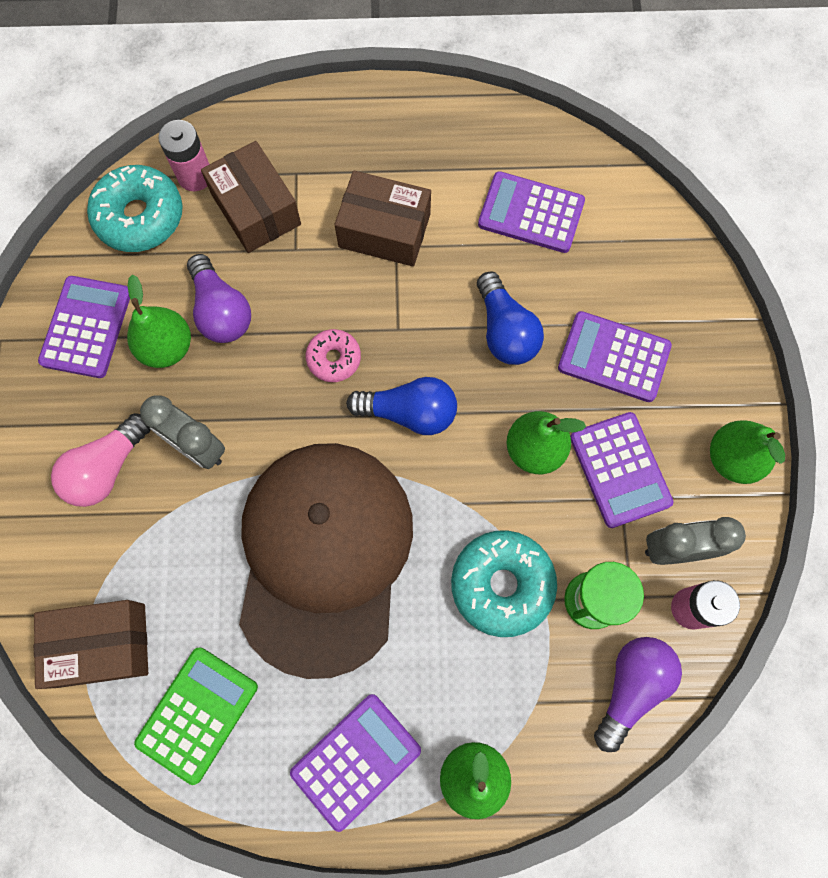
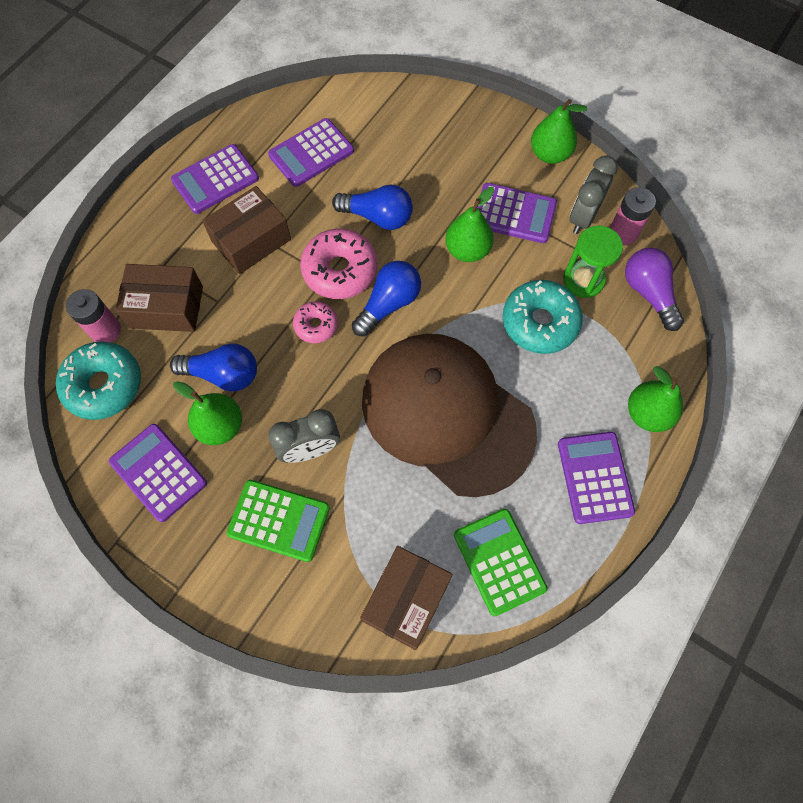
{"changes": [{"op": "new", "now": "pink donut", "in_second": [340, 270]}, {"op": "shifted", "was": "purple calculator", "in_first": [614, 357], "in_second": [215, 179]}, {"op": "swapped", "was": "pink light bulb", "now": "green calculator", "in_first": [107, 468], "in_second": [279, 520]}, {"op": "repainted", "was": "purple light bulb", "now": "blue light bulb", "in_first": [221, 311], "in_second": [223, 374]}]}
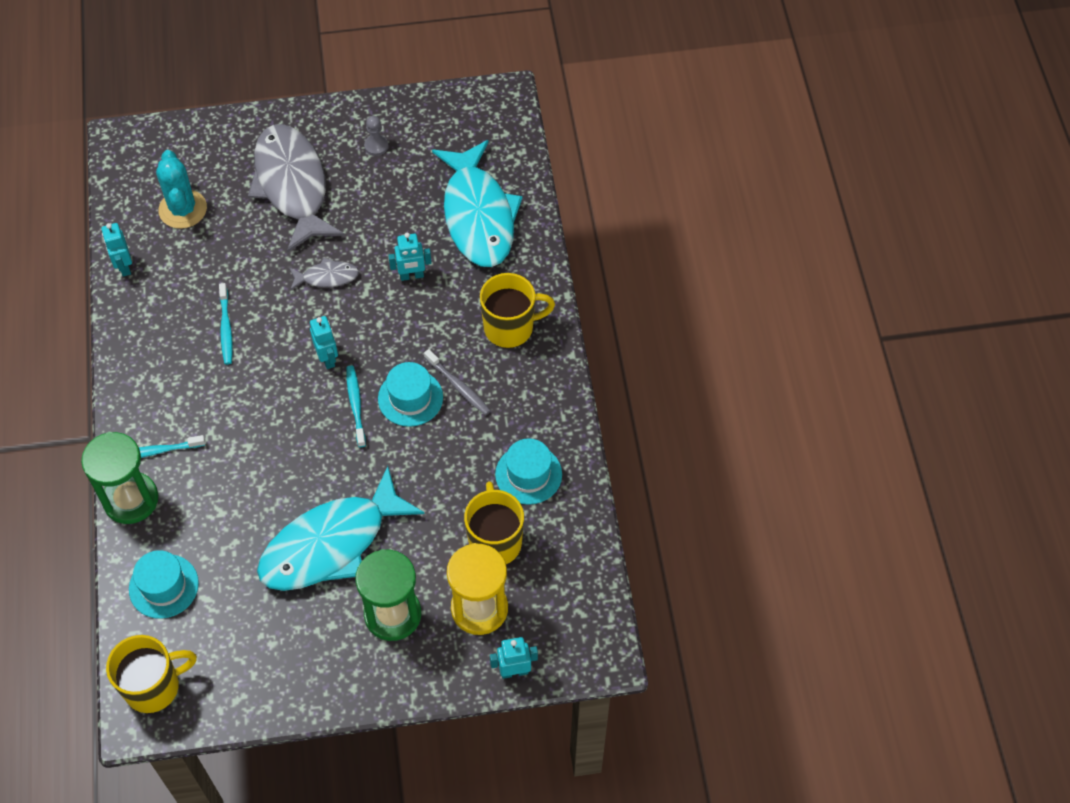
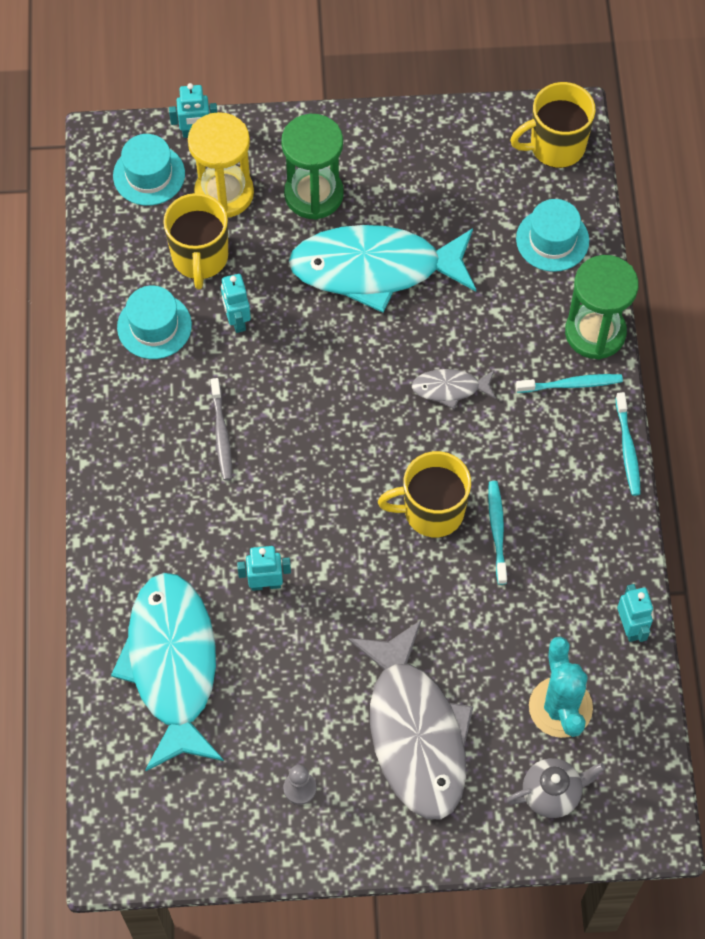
{"changes": [{"op": "new", "now": "grey teapot", "in_second": [552, 793]}, {"op": "shifted", "was": "grey fish", "in_first": [327, 277], "in_second": [450, 388]}, {"op": "shifted", "was": "turquoise robot", "in_first": [327, 358], "in_second": [237, 320]}, {"op": "shifted", "was": "turquoise toothbrush", "in_first": [356, 405], "in_second": [627, 449]}, {"op": "shifted", "was": "turquoise hat", "in_first": [410, 398], "in_second": [149, 175]}, {"op": "shifted", "was": "yellow mug", "in_first": [510, 327], "in_second": [431, 511]}, {"op": "rotated", "was": "turquoise fish", "in_first": [331, 544], "in_second": [375, 269], "clockwise": -150}, {"op": "rotated", "was": "grey toothbrush", "in_first": [458, 386], "in_second": [221, 434], "clockwise": -150}]}
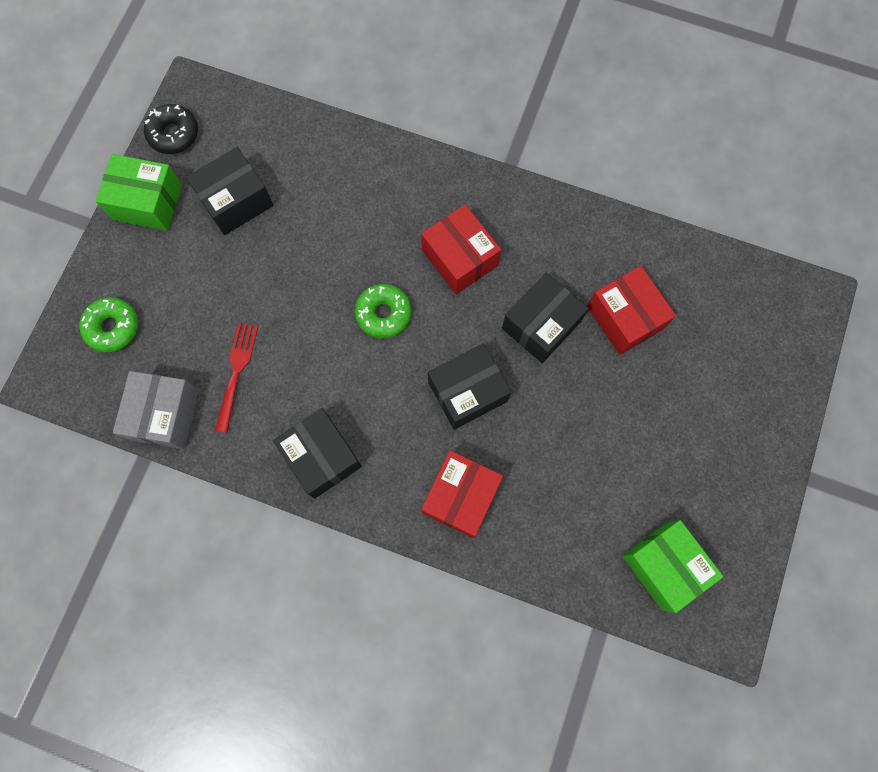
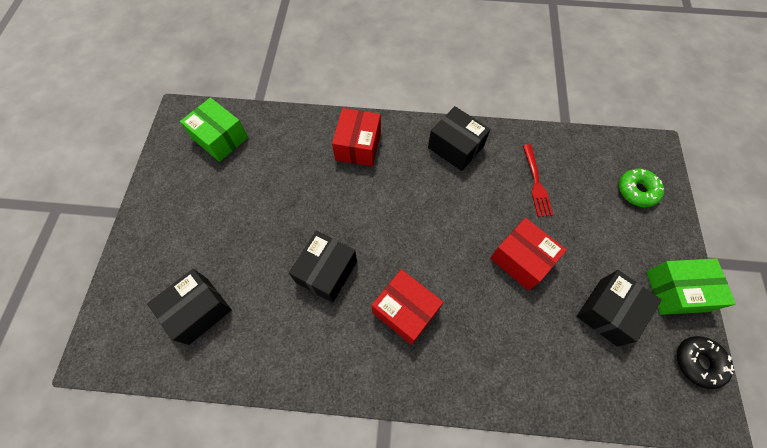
{"changes": [{"op": "gone", "was": "grey box", "in_first": [165, 415]}, {"op": "gone", "was": "green donut", "in_first": [383, 314]}, {"op": "shifted", "was": "black box", "in_first": [467, 392], "in_second": [198, 310]}, {"op": "shifted", "was": "red box", "in_first": [625, 317], "in_second": [521, 259]}]}
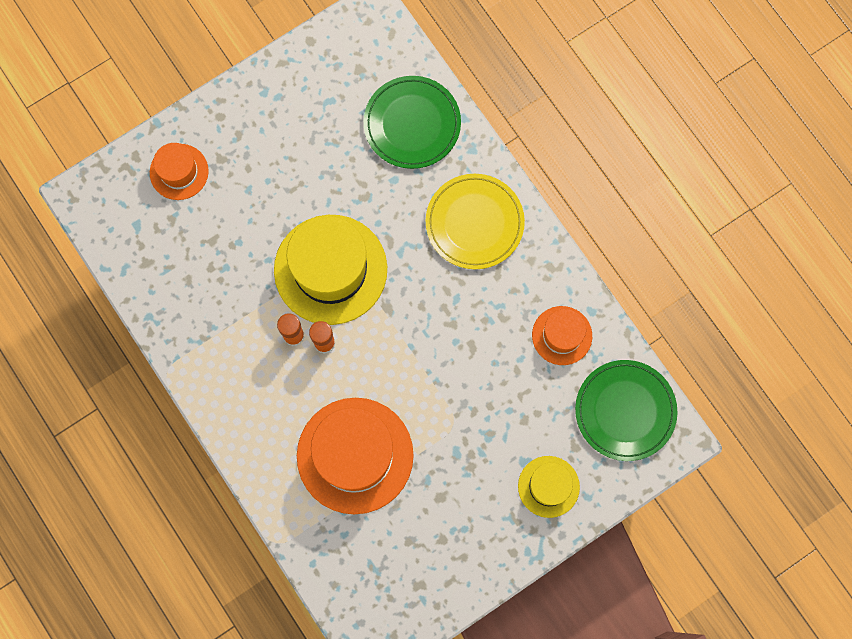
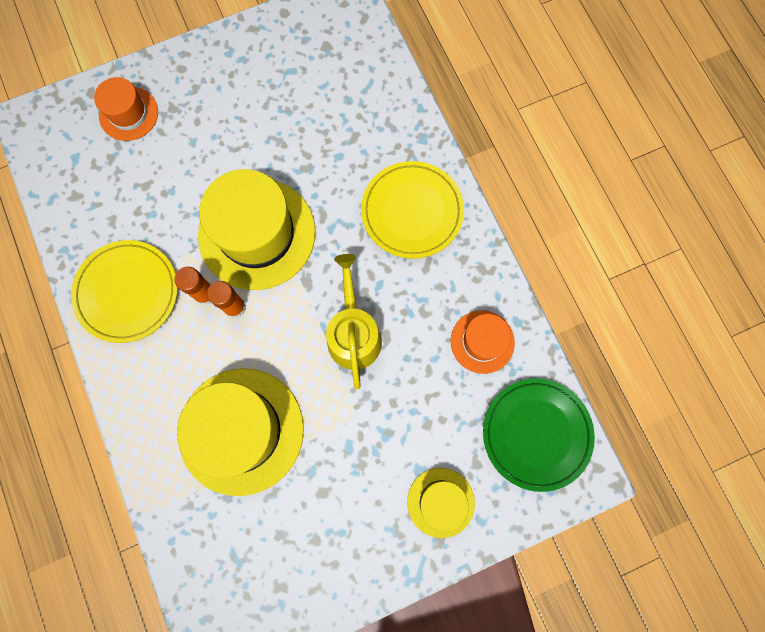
{"changes": [{"op": "gone", "was": "green plate", "in_first": [412, 124]}, {"op": "new", "now": "yellow plate", "in_second": [127, 292]}, {"op": "new", "now": "yellow watering can", "in_second": [353, 334]}, {"op": "repainted", "was": "orange hat", "now": "yellow hat", "in_first": [355, 455], "in_second": [241, 430]}]}
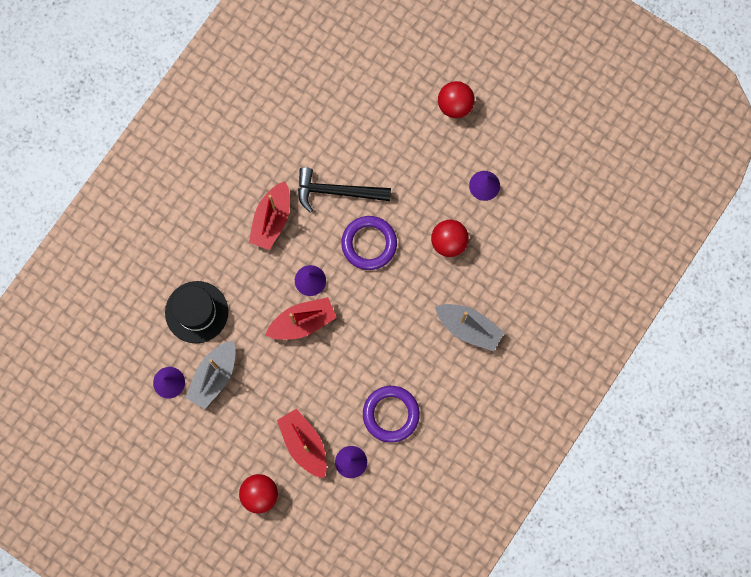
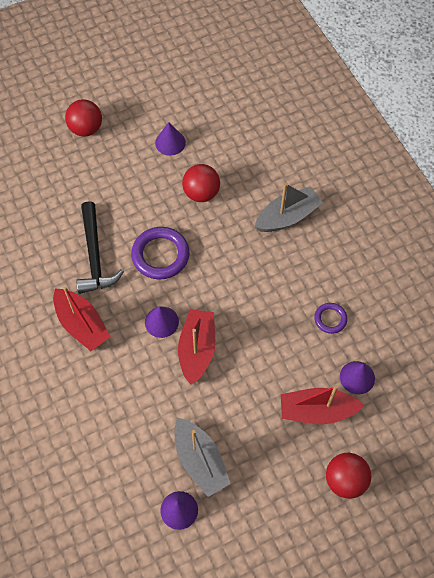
{"changes": [{"op": "gone", "was": "black hat", "in_first": [196, 312]}, {"op": "rotated", "was": "black hammer", "in_first": [337, 191], "in_second": [94, 256], "clockwise": -45}, {"op": "scaled", "was": "purple ring", "in_first": [391, 414], "in_second": [330, 319], "ratio": 0.55}]}
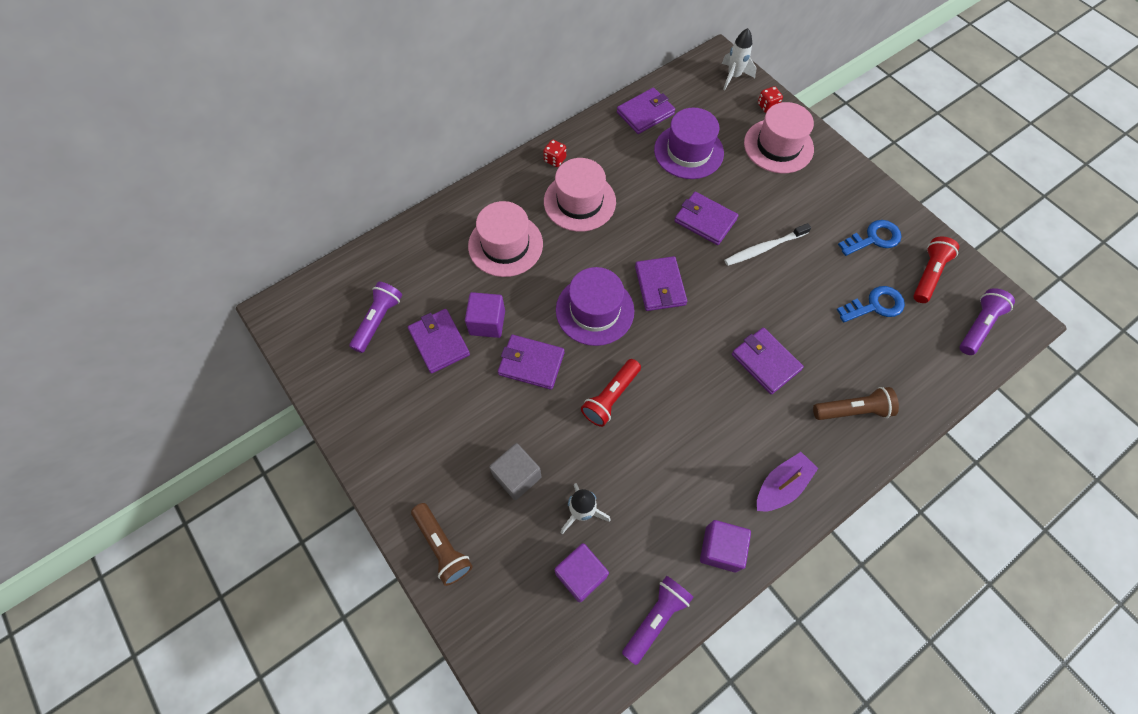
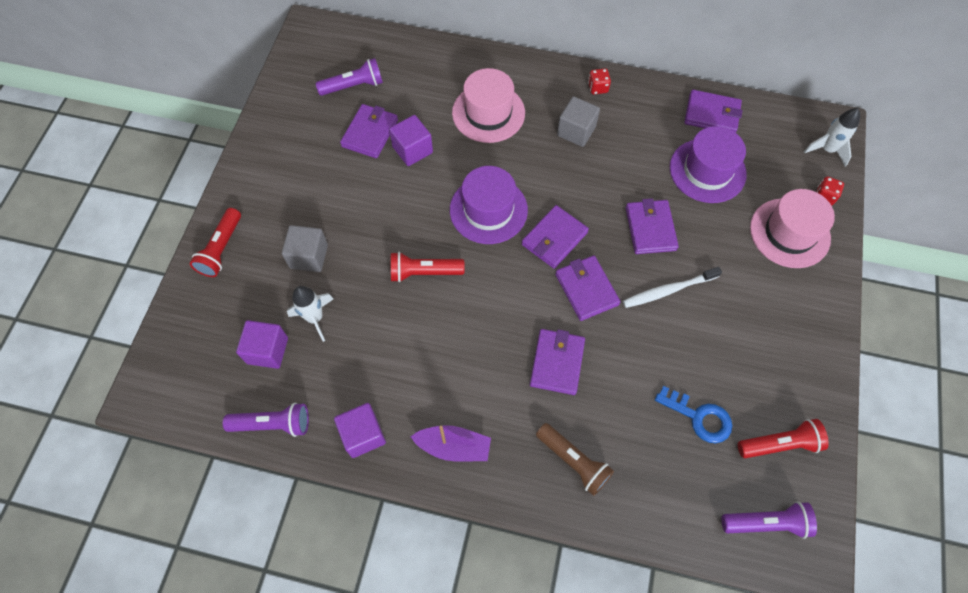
{"changes": [{"op": "gone", "was": "blue key", "in_first": [873, 238]}, {"op": "shifted", "was": "purple wallet", "in_first": [531, 363], "in_second": [586, 289]}, {"op": "swapped", "was": "pink hat", "now": "grey cube", "in_first": [579, 201], "in_second": [576, 131]}, {"op": "repainted", "was": "brown flashlight", "now": "red flashlight", "in_first": [442, 546], "in_second": [221, 249]}, {"op": "rotated", "was": "white toothbrush", "in_first": [763, 248], "in_second": [668, 290], "clockwise": -45}]}
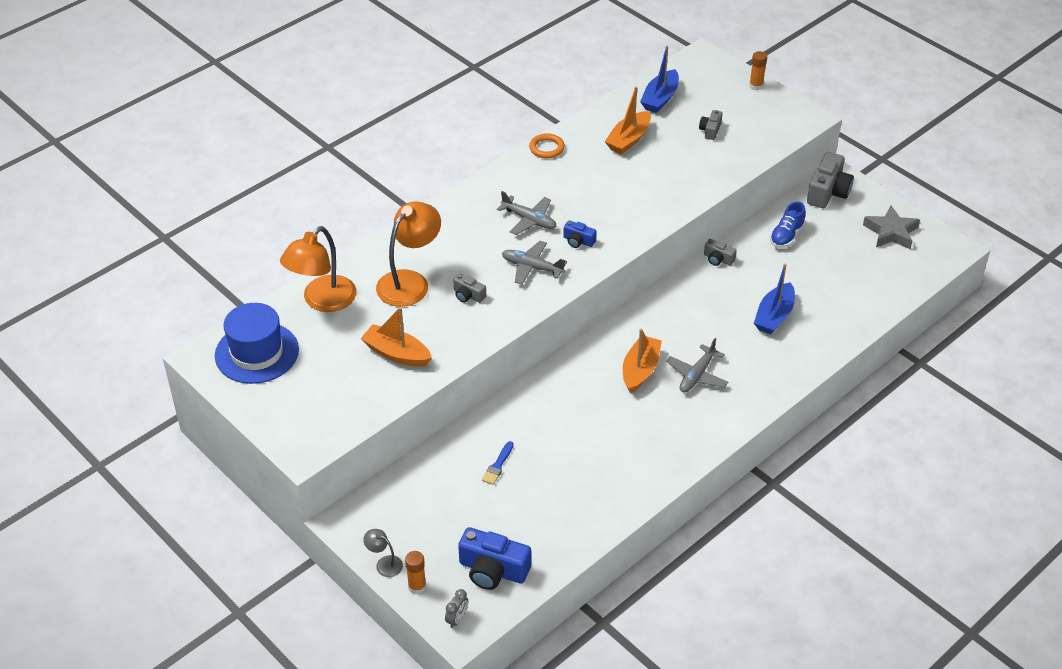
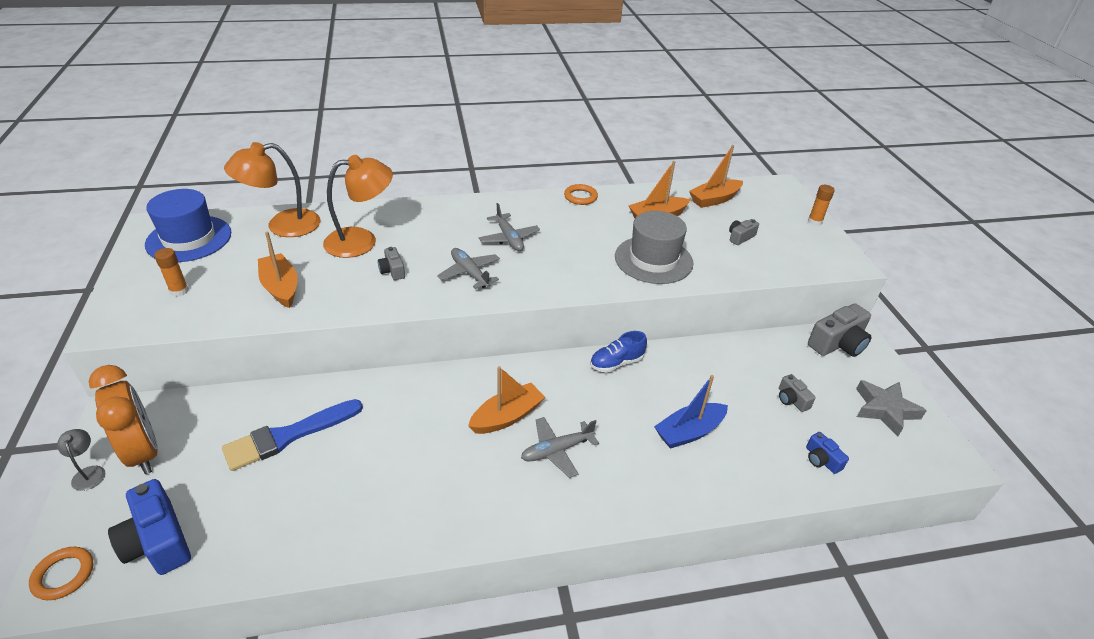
{"changes": [{"op": "new", "now": "orange clock", "in_second": [143, 452]}, {"op": "new", "now": "grey hat", "in_second": [653, 260]}, {"op": "shifted", "was": "orange glue stick", "in_first": [417, 586], "in_second": [179, 291]}, {"op": "shifted", "was": "blue camera", "in_first": [578, 241], "in_second": [821, 460]}, {"op": "shifted", "was": "grey camera", "in_first": [718, 259], "in_second": [791, 399]}, {"op": "shifted", "was": "blue shoe", "in_first": [786, 236], "in_second": [616, 363]}, {"op": "swapped", "was": "grey clock", "now": "orange ring", "in_first": [457, 619], "in_second": [63, 575]}, {"op": "repainted", "was": "blue boat", "now": "orange boat", "in_first": [660, 98], "in_second": [714, 199]}, {"op": "scaled", "was": "blue brush", "in_first": [498, 465], "in_second": [288, 436], "ratio": 2.14}]}
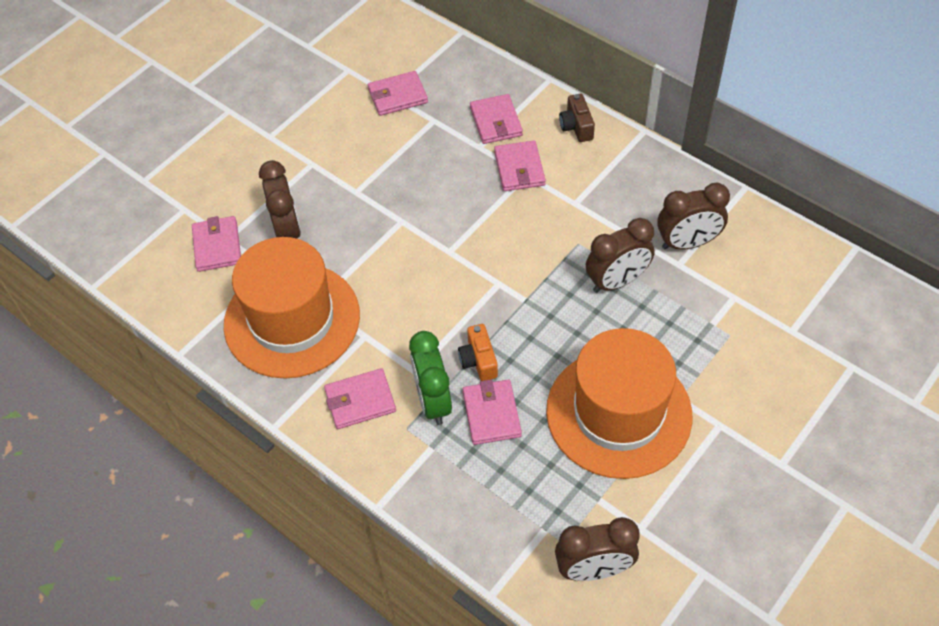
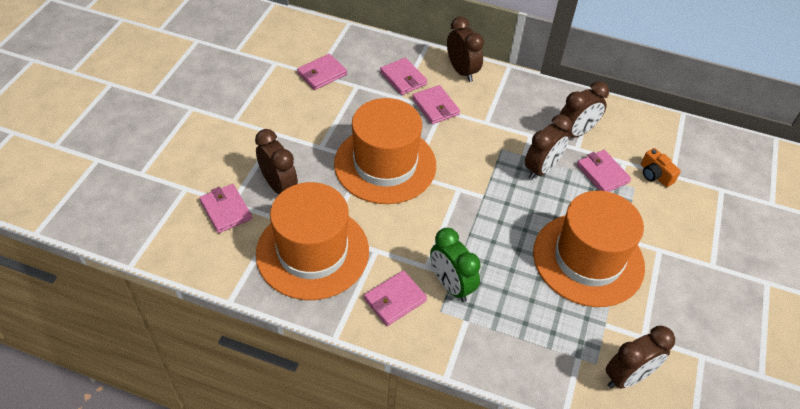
{"changes": [{"op": "new", "now": "orange hat", "in_second": [385, 164]}, {"op": "shifted", "was": "orange camera", "in_first": [478, 360], "in_second": [655, 175]}, {"op": "shifted", "was": "pink wallet", "in_first": [491, 414], "in_second": [602, 174]}, {"op": "swapped", "was": "brown camera", "now": "brown clock", "in_first": [576, 126], "in_second": [462, 71]}]}
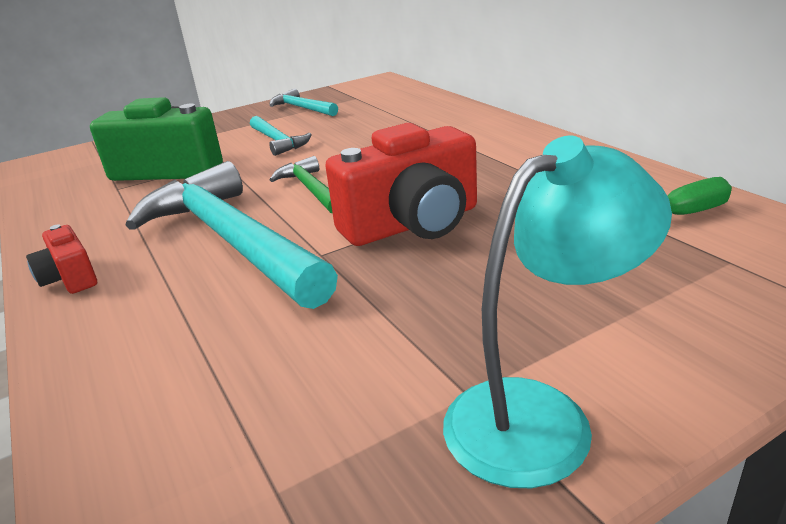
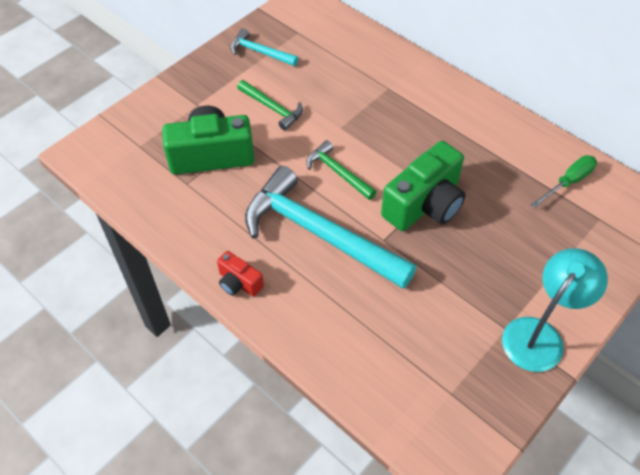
{"changes": [{"op": "repainted", "was": "turquoise hammer", "now": "green hammer", "in_first": [278, 141], "in_second": [272, 108]}, {"op": "repainted", "was": "red camera", "now": "green camera", "in_first": [412, 224], "in_second": [424, 204]}]}
